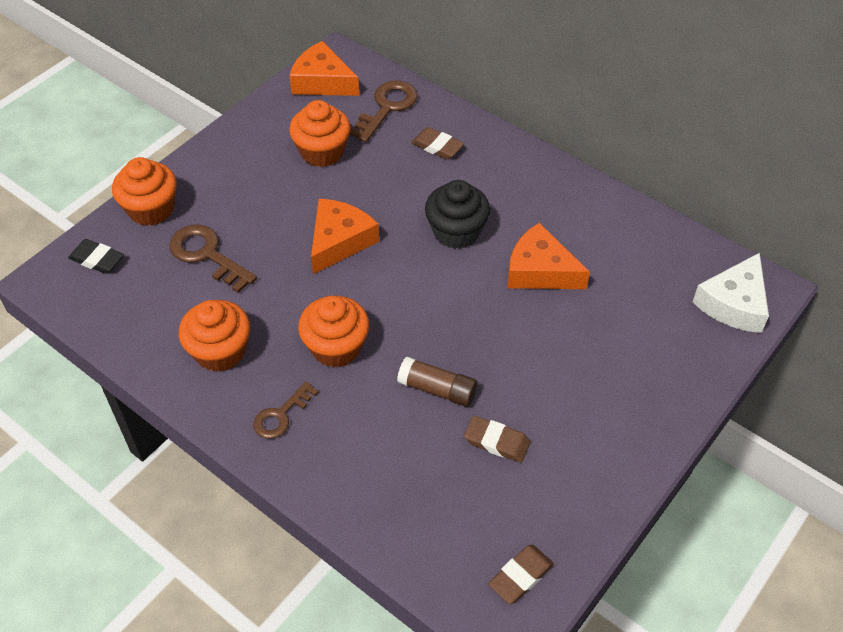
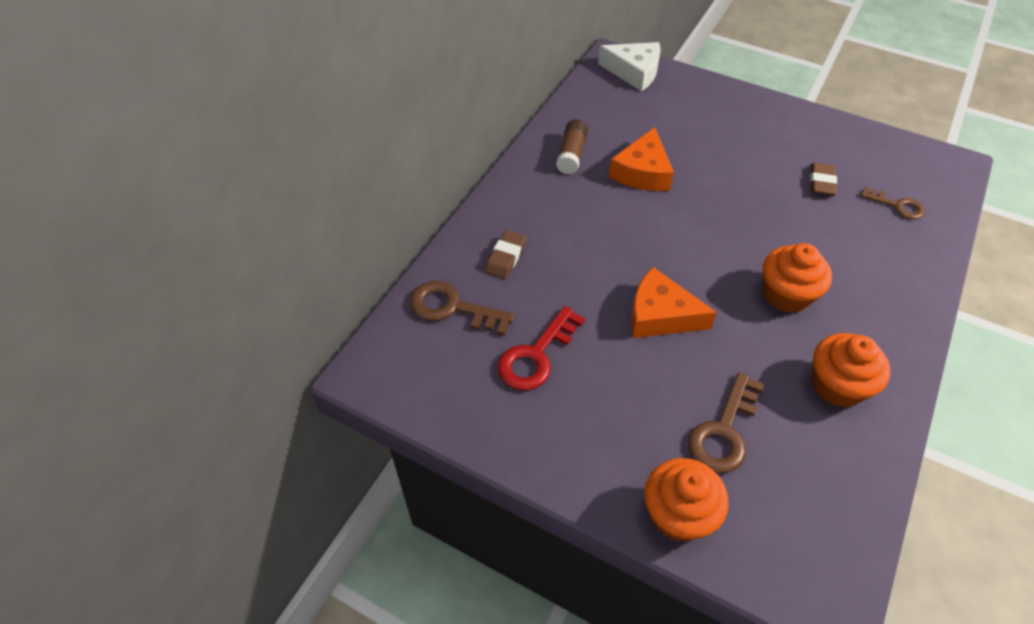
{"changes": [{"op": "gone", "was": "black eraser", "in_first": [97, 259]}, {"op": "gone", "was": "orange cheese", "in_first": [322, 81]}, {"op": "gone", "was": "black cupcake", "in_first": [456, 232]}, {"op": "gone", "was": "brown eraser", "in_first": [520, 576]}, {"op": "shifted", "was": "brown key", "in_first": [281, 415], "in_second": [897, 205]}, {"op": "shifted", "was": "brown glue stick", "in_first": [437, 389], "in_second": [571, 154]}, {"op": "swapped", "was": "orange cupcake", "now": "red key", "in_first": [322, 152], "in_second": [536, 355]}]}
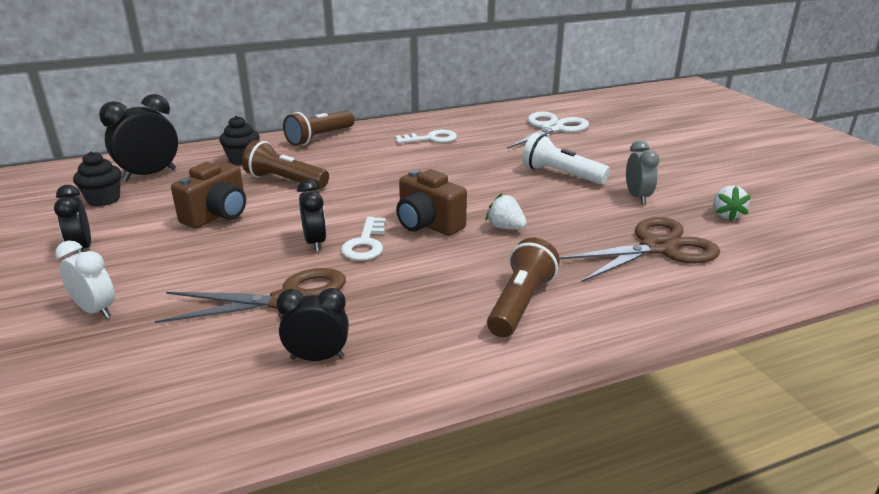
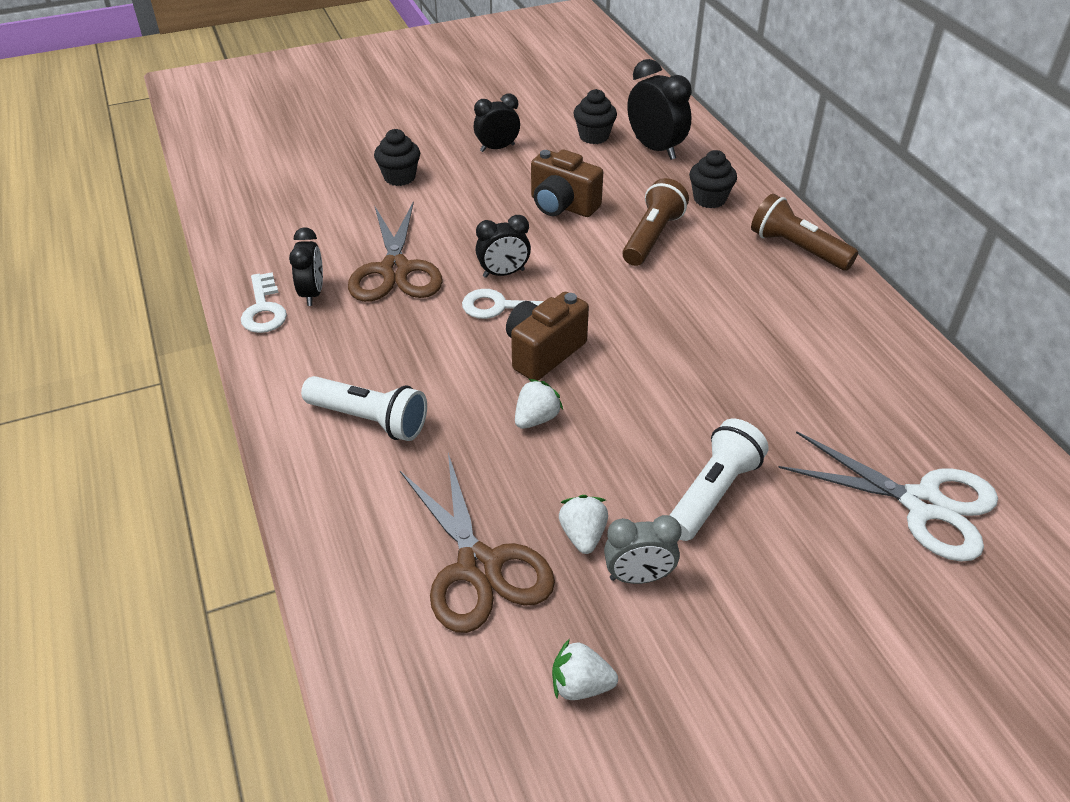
{"changes": [{"op": "new", "now": "white strawberry", "in_second": [583, 535]}, {"op": "shifted", "was": "white key", "in_first": [431, 139], "in_second": [263, 309]}, {"op": "swapped", "was": "white clock", "now": "black cupcake", "in_first": [96, 310], "in_second": [399, 177]}, {"op": "repainted", "was": "brown flashlight", "now": "white flashlight", "in_first": [520, 303], "in_second": [370, 420]}]}
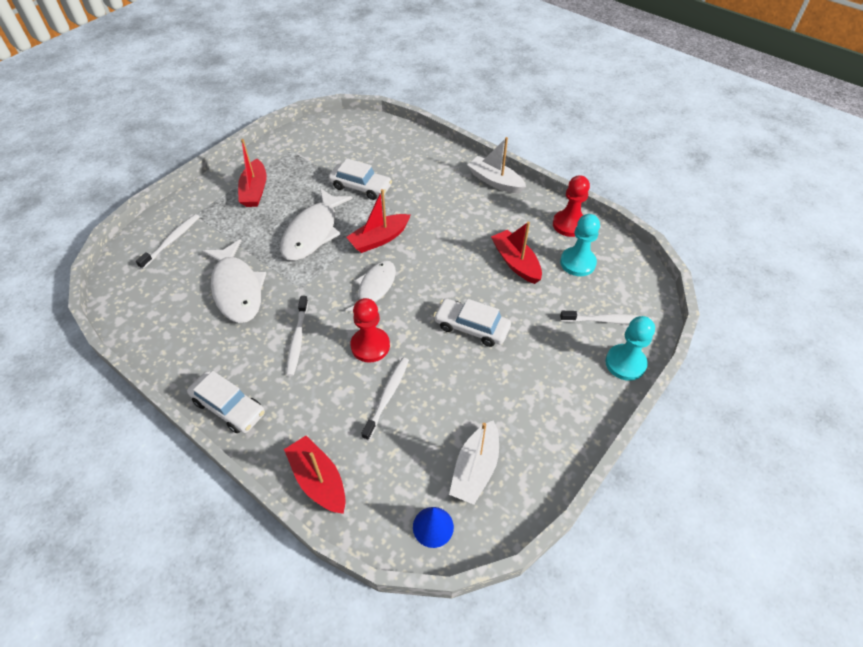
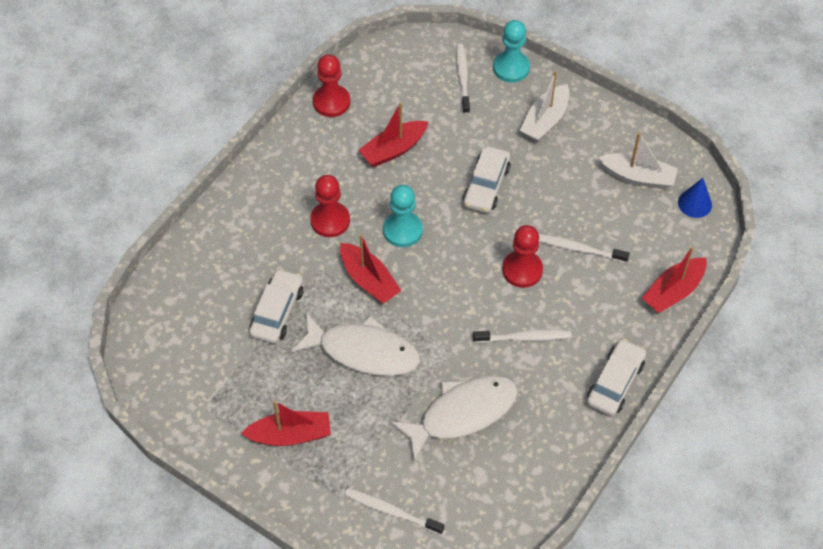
{"changes": [{"op": "gone", "was": "white fish", "in_first": [375, 288]}, {"op": "new", "now": "red pawn", "in_second": [330, 220]}, {"op": "shifted", "was": "white boat", "in_first": [495, 181], "in_second": [545, 120]}, {"op": "shifted", "was": "turquoise pawn", "in_first": [577, 263], "in_second": [402, 230]}]}
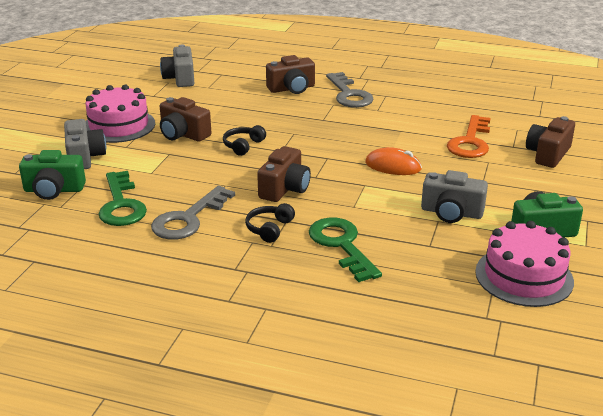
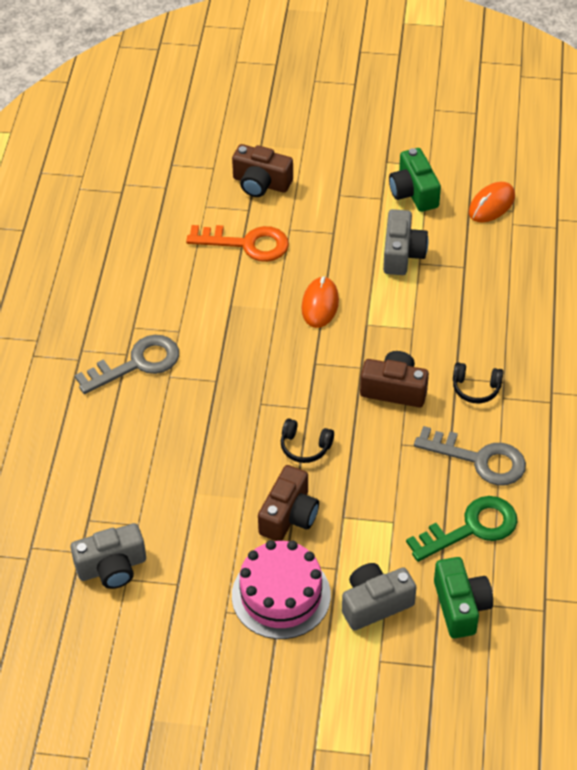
{"changes": [{"op": "gone", "was": "brown camera", "in_first": [292, 88]}, {"op": "gone", "was": "green key", "in_first": [341, 245]}, {"op": "swapped", "was": "pink cake", "now": "orange mouse", "in_first": [524, 276], "in_second": [491, 205]}]}
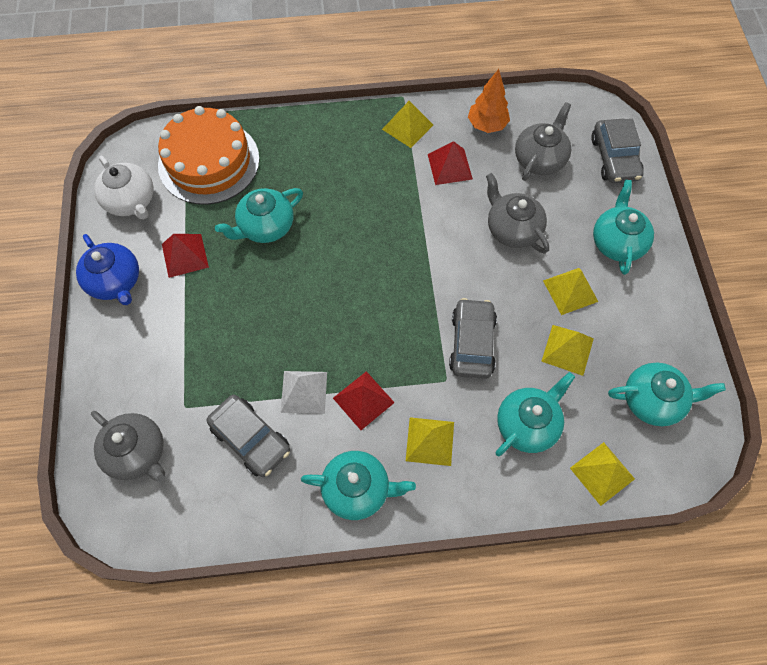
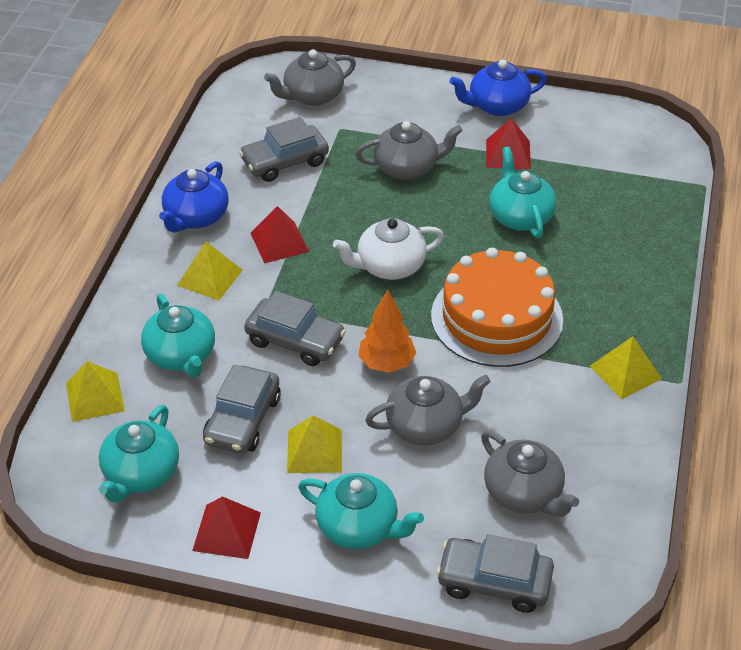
{"changes": [{"op": "gone", "was": "white pyramid", "in_first": [304, 391]}, {"op": "new", "now": "grey teapot", "in_second": [407, 167]}, {"op": "shifted", "was": "white teapot", "in_first": [131, 201], "in_second": [389, 266]}, {"op": "shifted", "was": "orange cake", "in_first": [209, 162], "in_second": [496, 317]}, {"op": "shifted", "was": "red pyramid", "in_first": [449, 166], "in_second": [227, 531]}, {"op": "shifted", "was": "orange tree", "in_first": [487, 125], "in_second": [386, 363]}, {"op": "swapped", "was": "yellow pyramid", "now": "grey car", "in_first": [567, 350], "in_second": [243, 420]}, {"op": "repainted", "was": "turquoise teapot", "now": "blue teapot", "in_first": [357, 489], "in_second": [195, 217]}]}
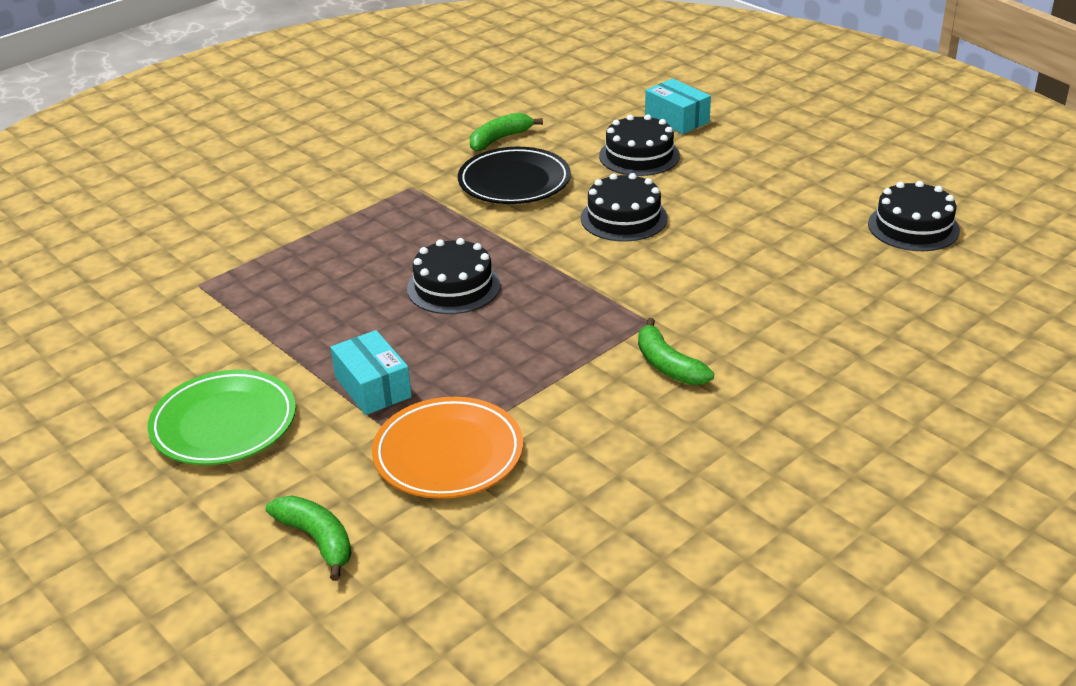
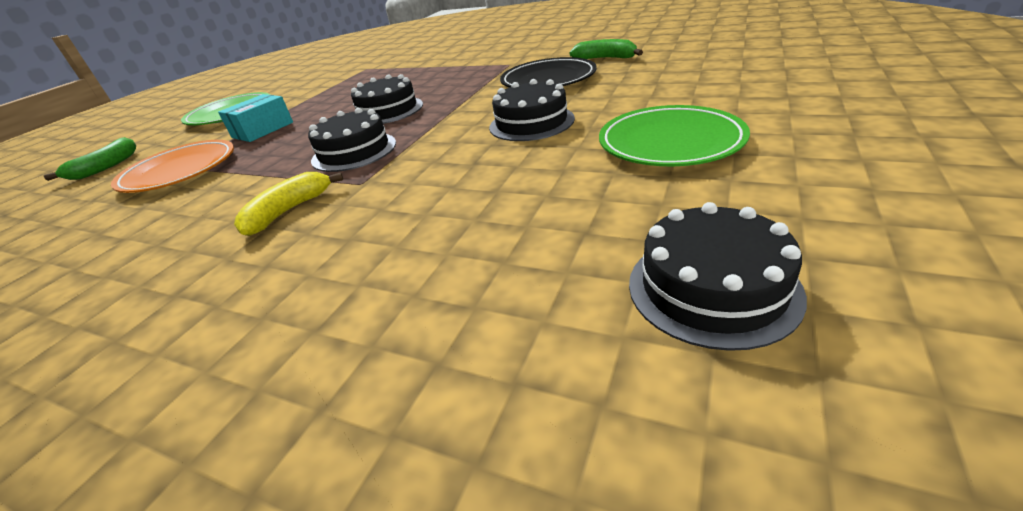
{"changes": [{"op": "gone", "was": "turquoise box", "in_first": [677, 119]}, {"op": "new", "now": "green plate", "in_second": [670, 142]}, {"op": "shifted", "was": "black cake", "in_first": [639, 156], "in_second": [354, 151]}, {"op": "repainted", "was": "green banana", "now": "yellow banana", "in_first": [668, 365], "in_second": [288, 211]}]}
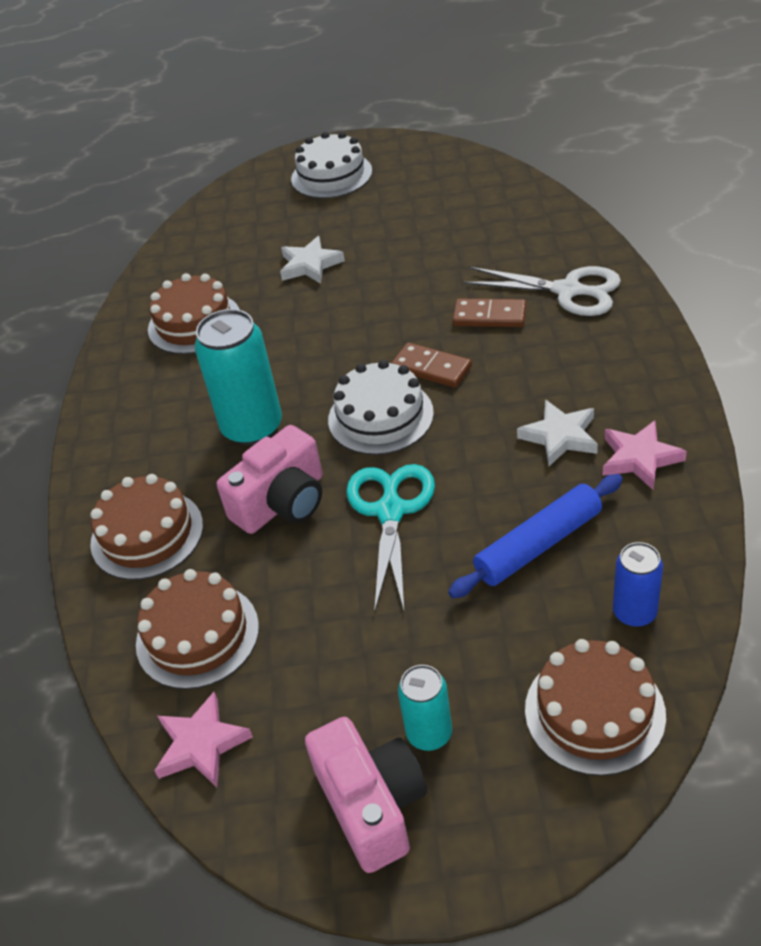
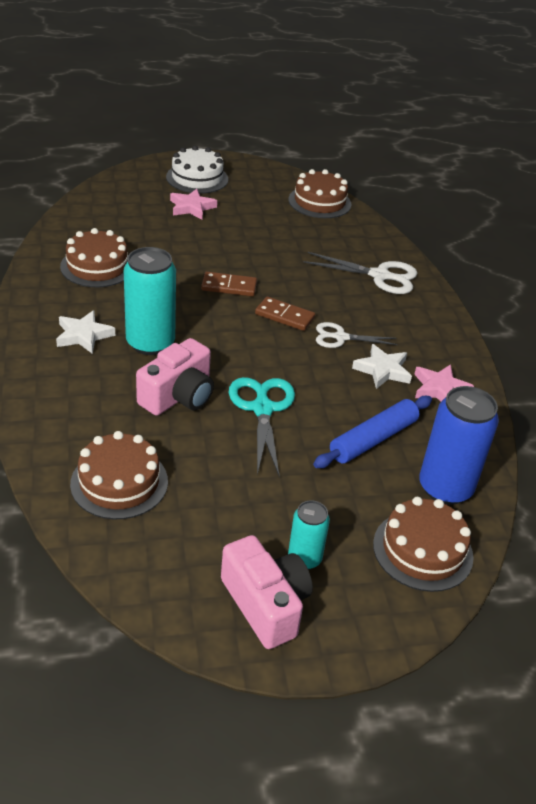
{"changes": [{"op": "gone", "was": "white cake", "in_first": [380, 416]}, {"op": "new", "now": "white scissors", "in_second": [341, 337]}, {"op": "shifted", "was": "brown cake", "in_first": [147, 534], "in_second": [319, 202]}, {"op": "shifted", "was": "pink star", "in_first": [201, 744], "in_second": [191, 207]}, {"op": "shifted", "was": "white star", "in_first": [310, 265], "in_second": [83, 335]}, {"op": "shifted", "was": "brown domino", "in_first": [489, 316], "in_second": [229, 286]}, {"op": "scaled", "was": "blue can", "in_first": [634, 612], "in_second": [445, 488], "ratio": 1.78}]}
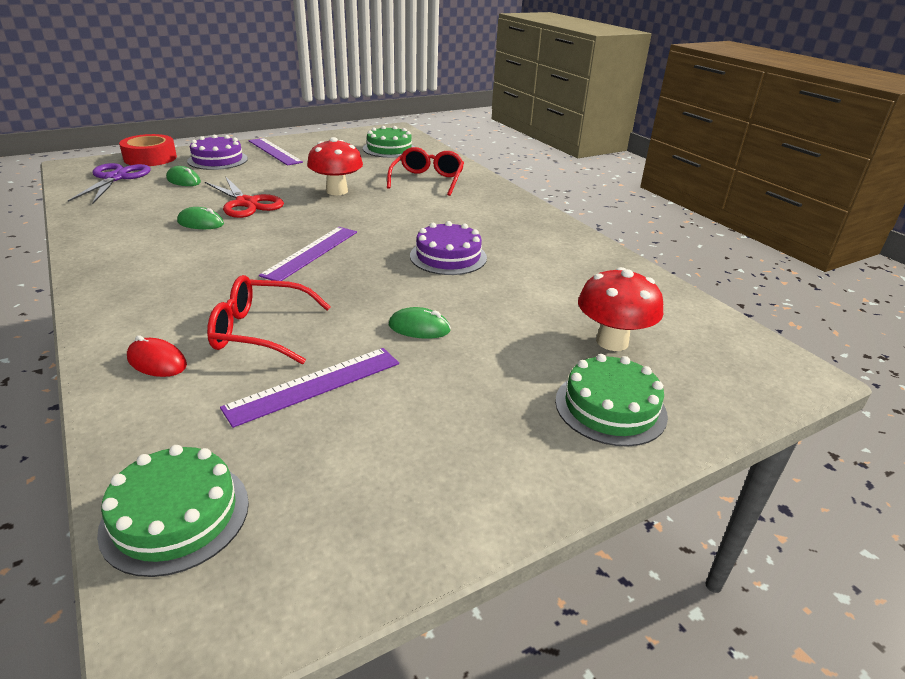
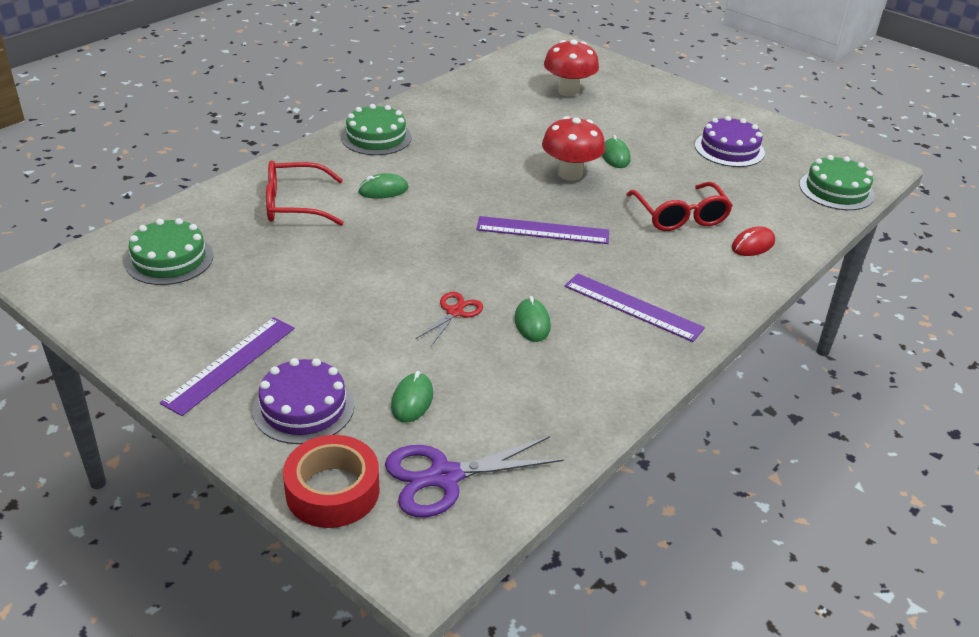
{"changes": [{"op": "new", "now": "green mouse", "in_second": [383, 190]}, {"op": "shifted", "was": "purple ruler", "in_first": [314, 385], "in_second": [632, 307]}, {"op": "shifted", "was": "red mushroom", "in_first": [337, 191], "in_second": [570, 174]}, {"op": "shifted", "was": "purple cake", "in_first": [448, 256], "in_second": [729, 149]}, {"op": "shifted", "was": "green cake", "in_first": [610, 407], "in_second": [376, 137]}, {"op": "rotated", "was": "red mouse", "in_first": [157, 362], "in_second": [753, 245], "clockwise": 45}, {"op": "scaled", "was": "red scissors", "in_first": [246, 203], "in_second": [454, 312], "ratio": 0.58}]}
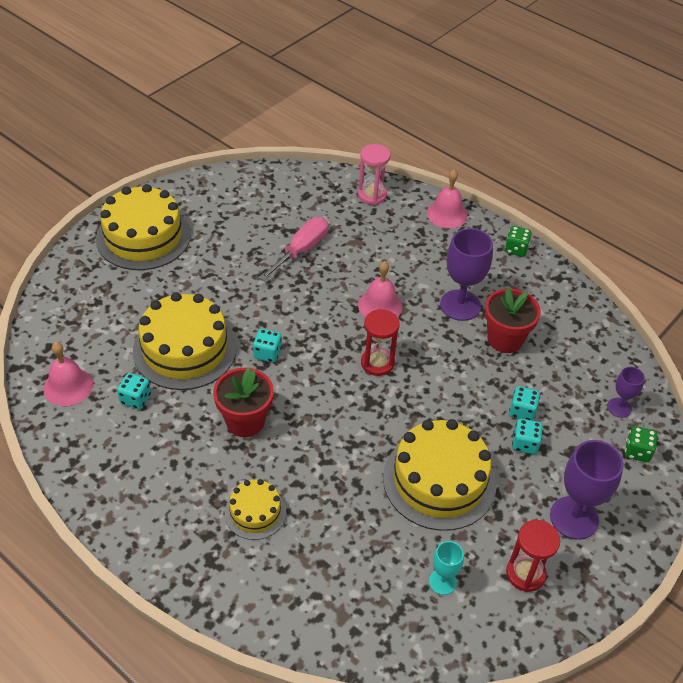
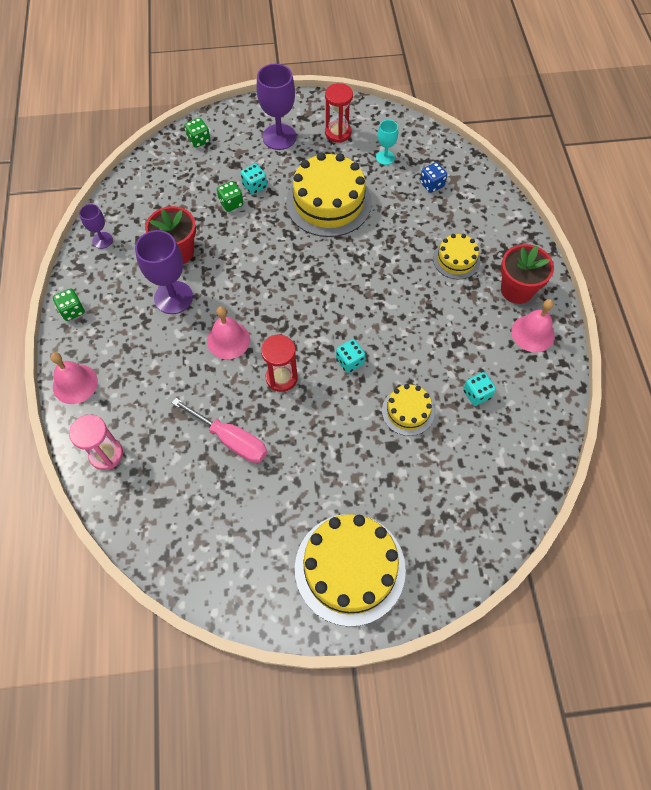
{"changes": [{"op": "new", "now": "blue dice", "in_second": [432, 185]}, {"op": "shifted", "was": "pink bell", "in_first": [68, 386], "in_second": [532, 333]}, {"op": "shifted", "was": "red flower pot", "in_first": [245, 421], "in_second": [517, 290]}, {"op": "shifted", "was": "red hourglass", "in_first": [377, 363], "in_second": [281, 378]}, {"op": "shifted", "was": "purple goblet", "in_first": [619, 407], "in_second": [102, 240]}, {"op": "repainted", "was": "turquoise dice", "now": "green dice", "in_first": [522, 411], "in_second": [231, 203]}, {"op": "rotated", "was": "pink screwdriver", "in_first": [301, 250], "in_second": [230, 439], "clockwise": -135}, {"op": "scaled", "was": "yellow cake", "in_first": [185, 349], "in_second": [408, 411], "ratio": 0.53}]}
